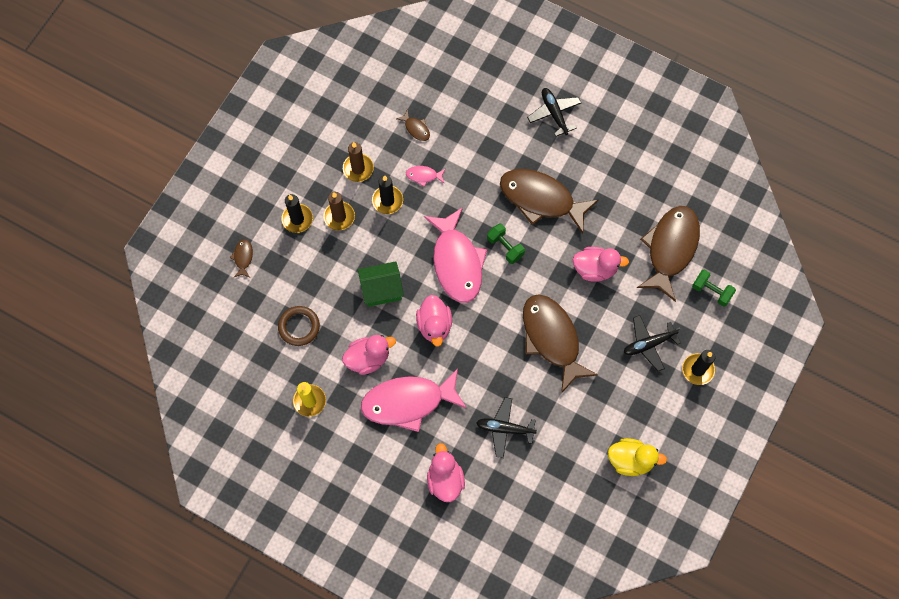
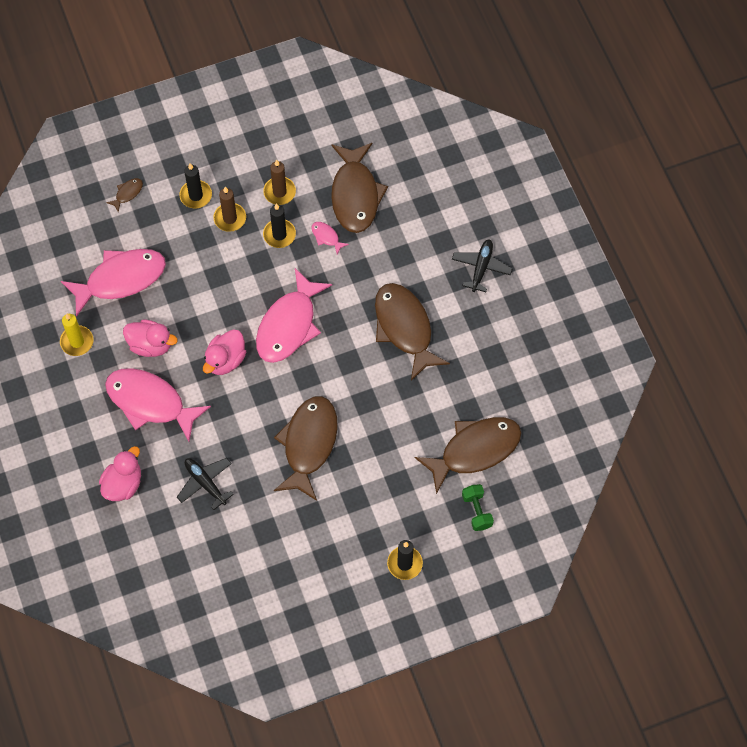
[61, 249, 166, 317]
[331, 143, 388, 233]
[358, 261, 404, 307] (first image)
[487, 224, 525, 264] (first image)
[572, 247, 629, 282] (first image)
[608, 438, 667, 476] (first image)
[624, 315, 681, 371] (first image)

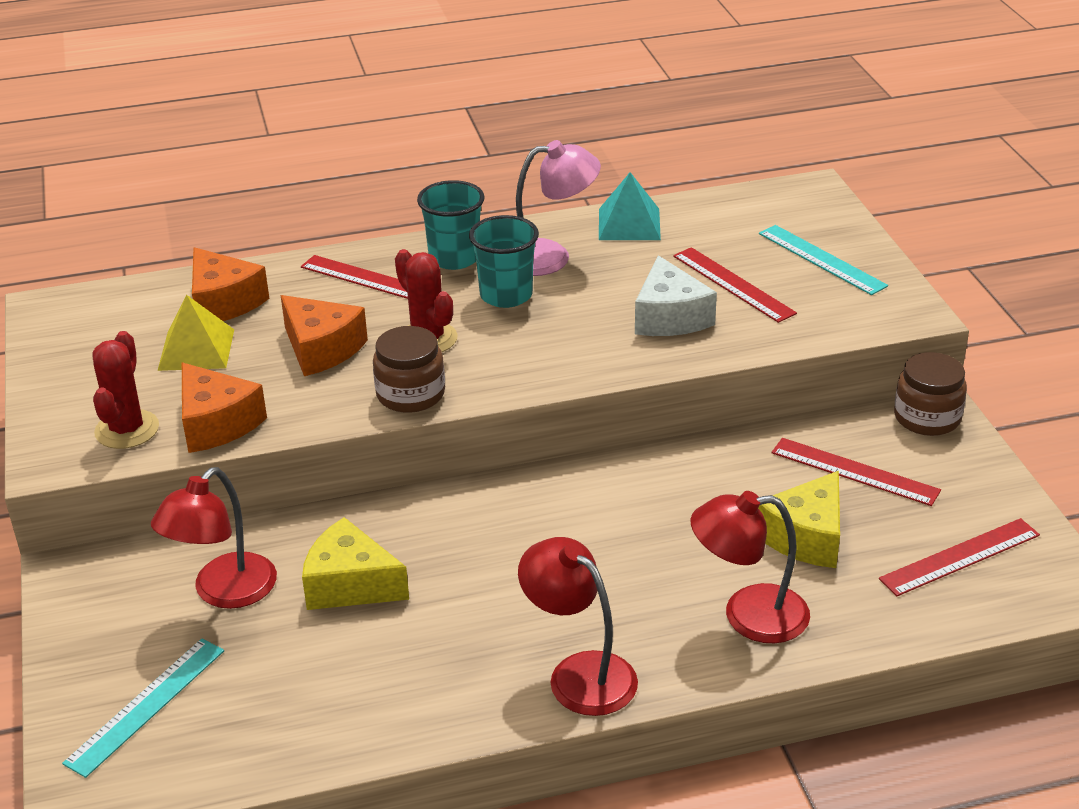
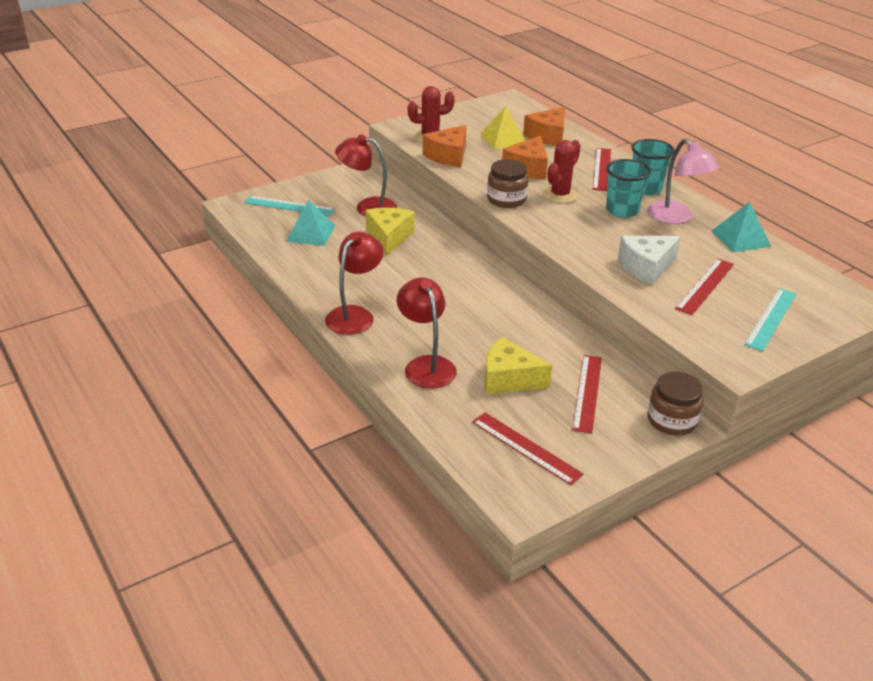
[286, 199, 335, 246]

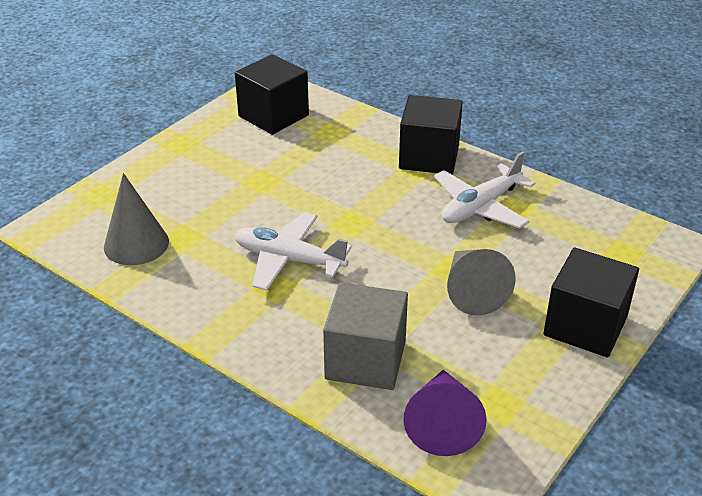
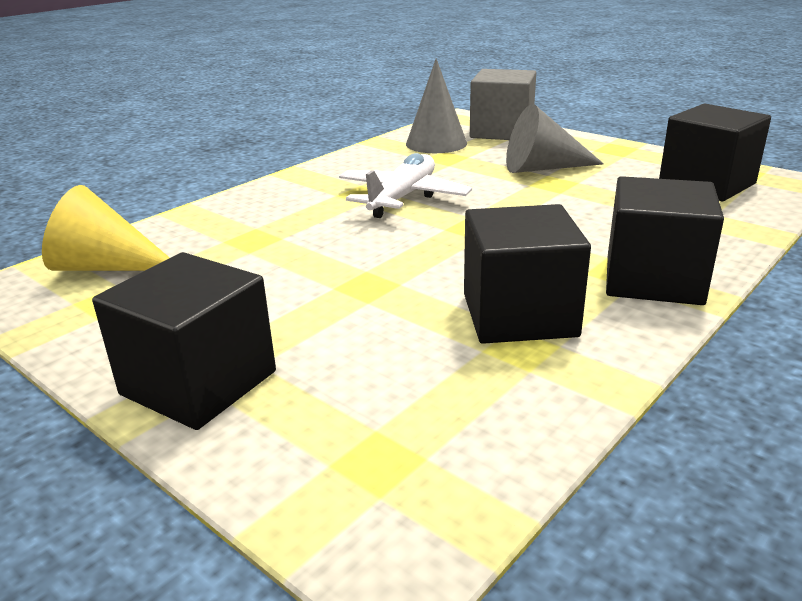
[42, 185, 170, 271]
[464, 204, 591, 344]
[470, 69, 536, 140]
[506, 104, 604, 173]

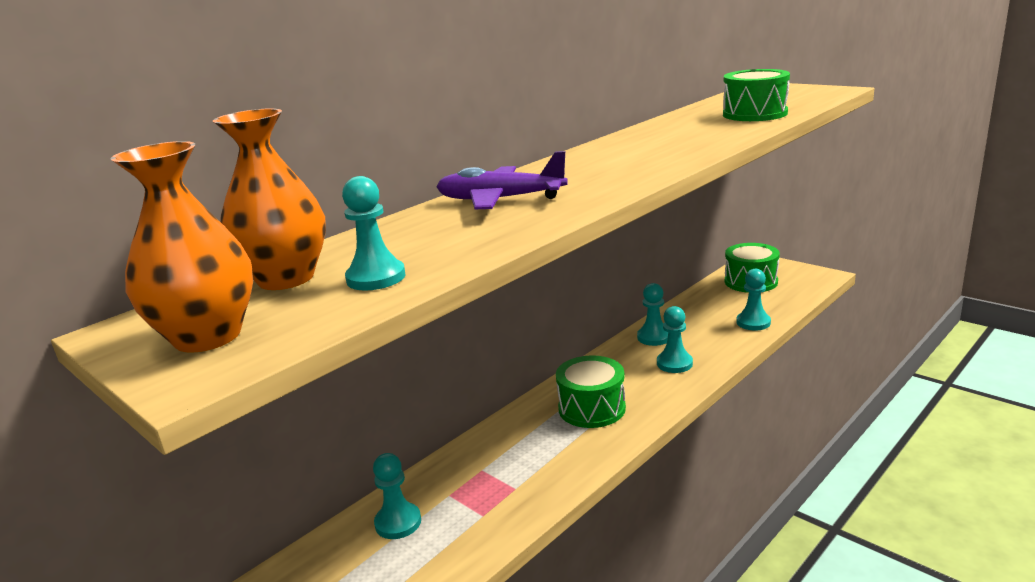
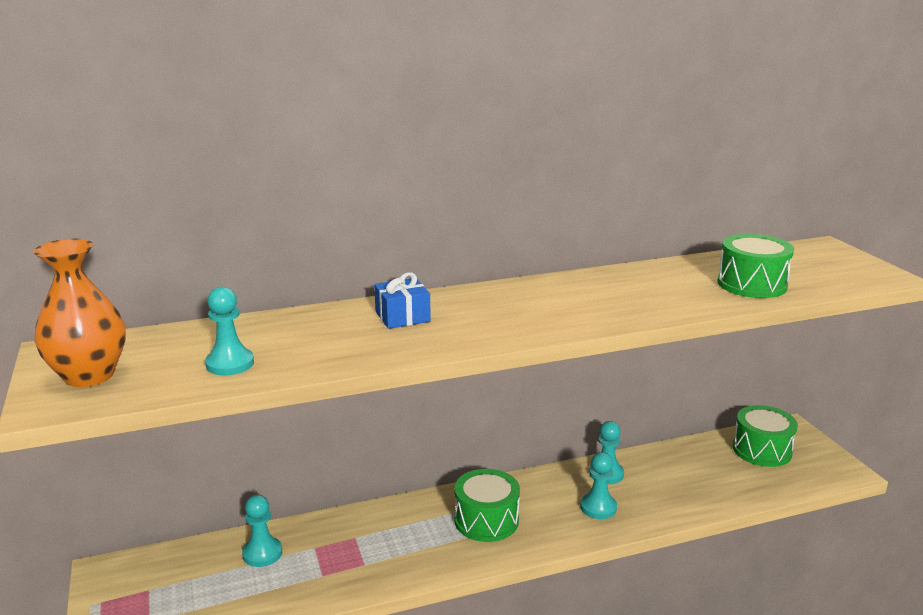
[374, 272, 431, 329]
[213, 108, 326, 290] (first image)
[736, 269, 771, 330] (first image)

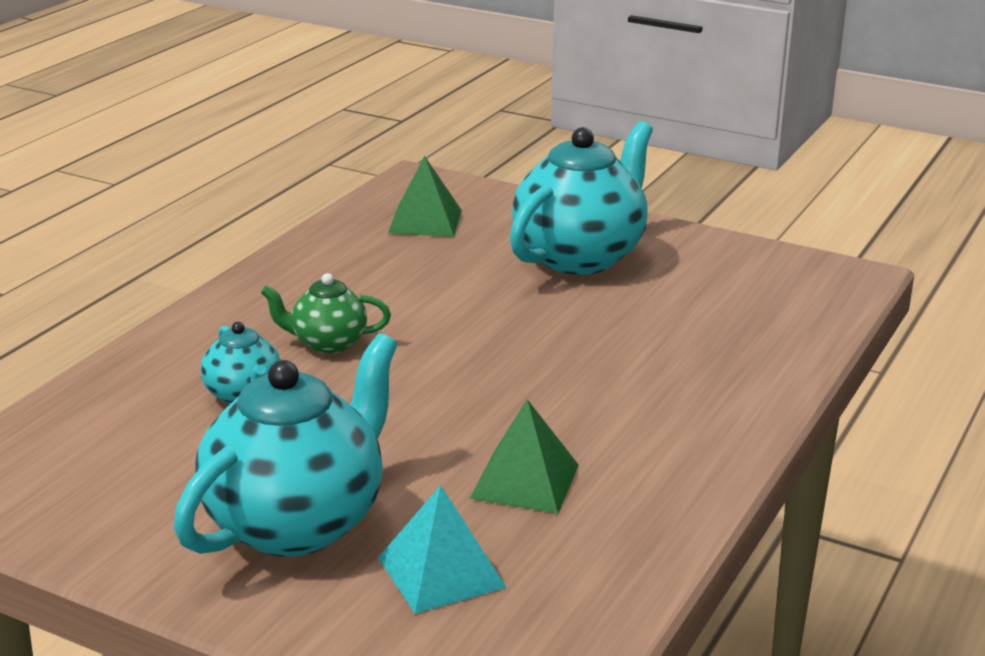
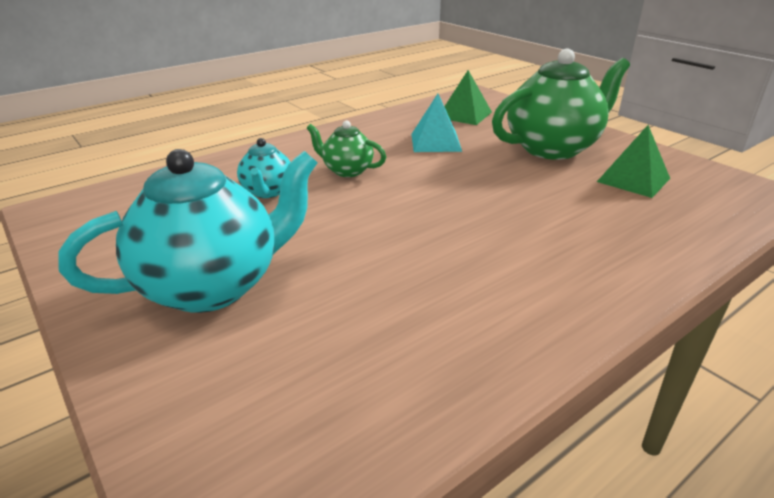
[411, 94, 462, 152]
[492, 49, 630, 160]
[597, 125, 670, 198]

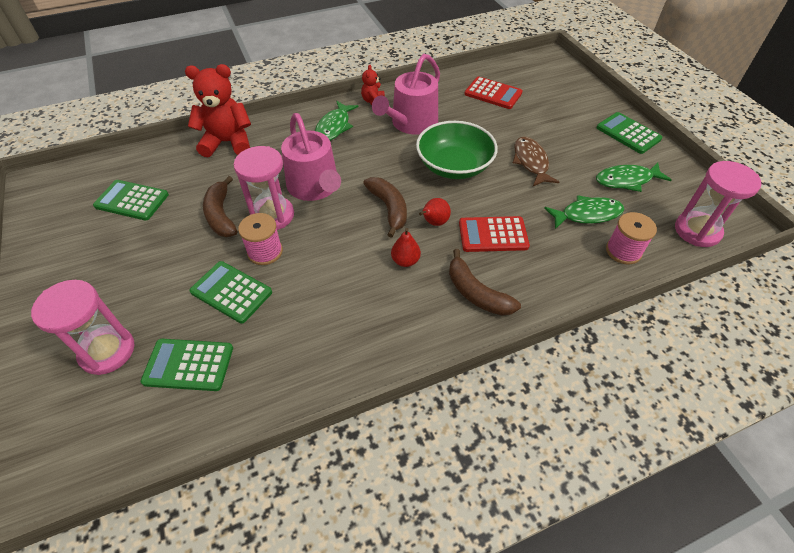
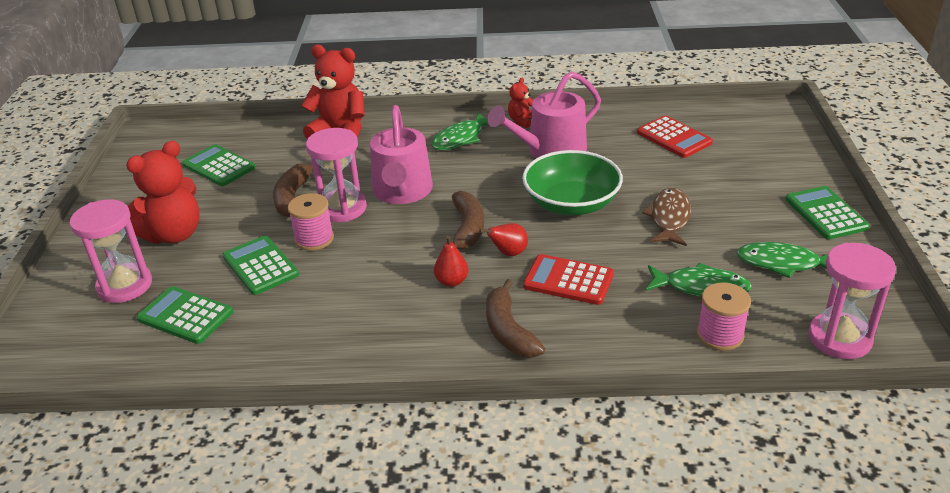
[126, 141, 199, 244]

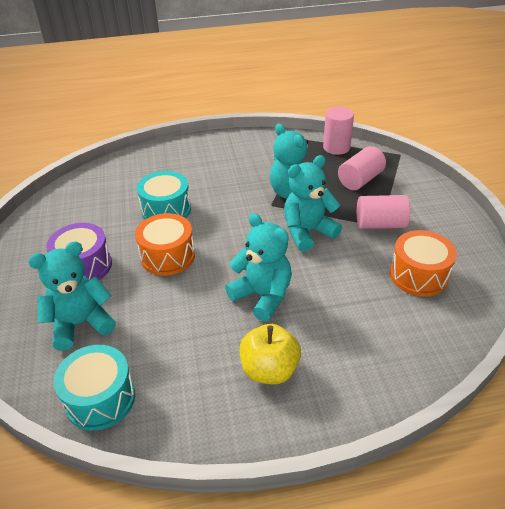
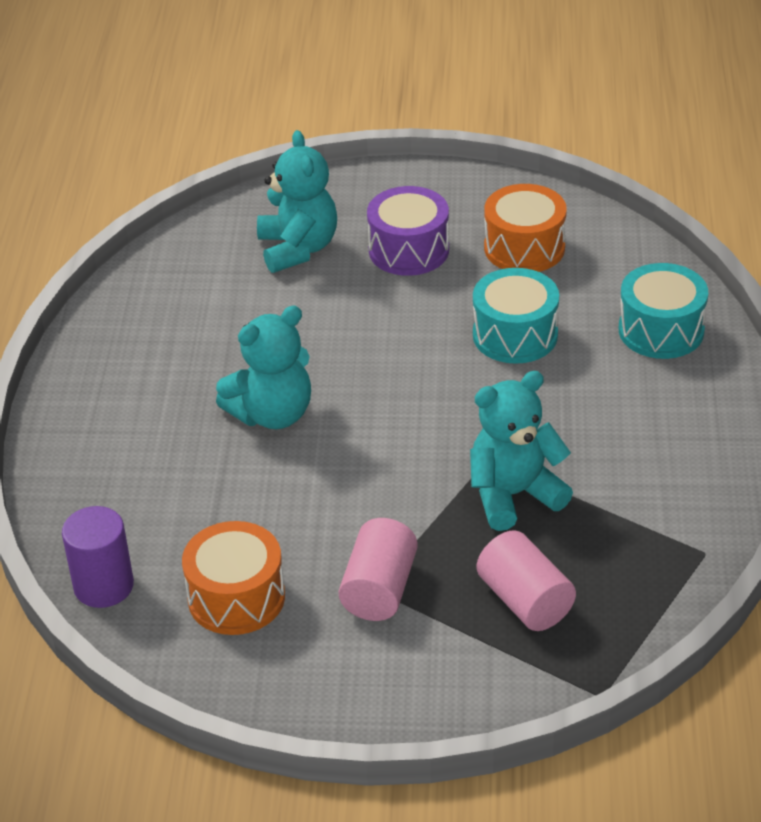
[62, 506, 134, 608]
[484, 184, 567, 272]
[619, 263, 708, 359]
[240, 324, 301, 384] (first image)
[284, 155, 342, 252] (first image)
[323, 107, 354, 155] (first image)

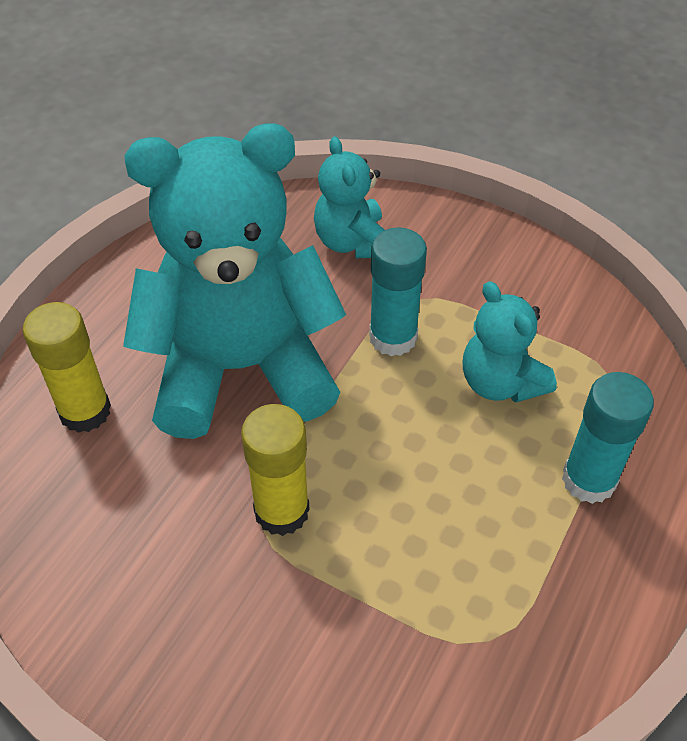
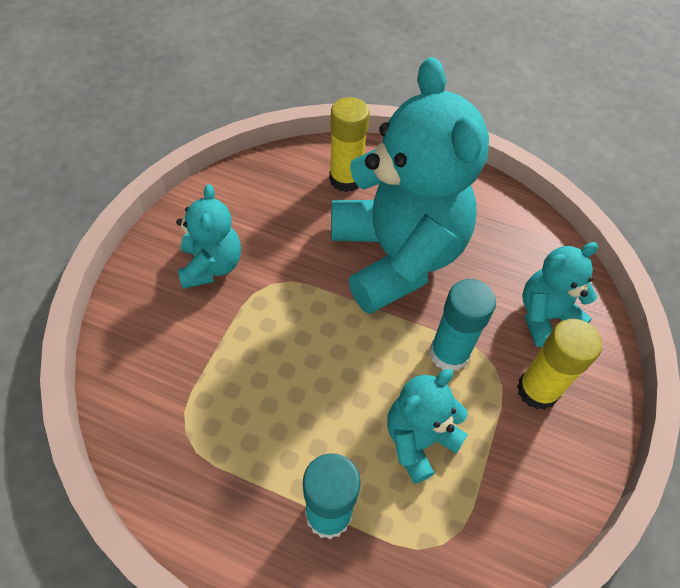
[176, 184, 241, 289]
[517, 319, 602, 410]

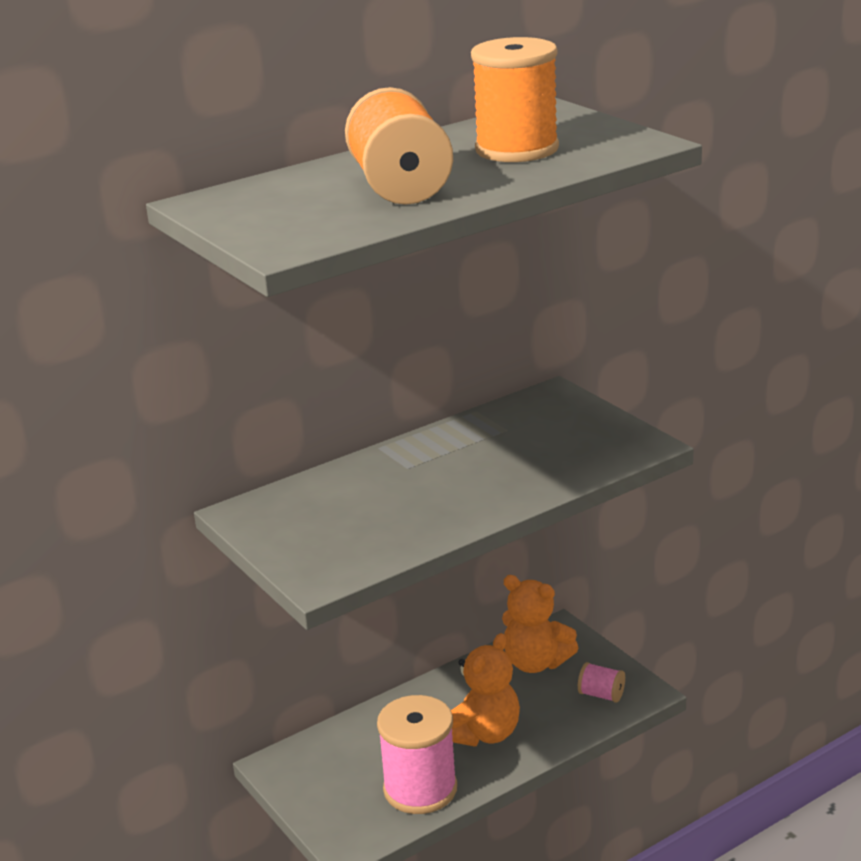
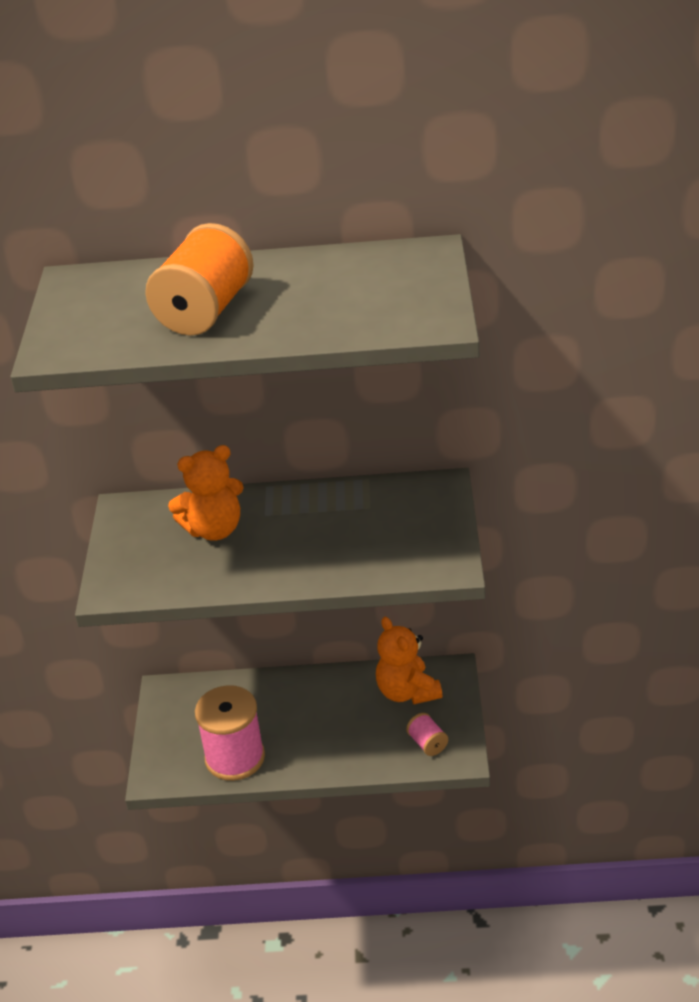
[168, 445, 244, 541]
[471, 37, 559, 162] (first image)

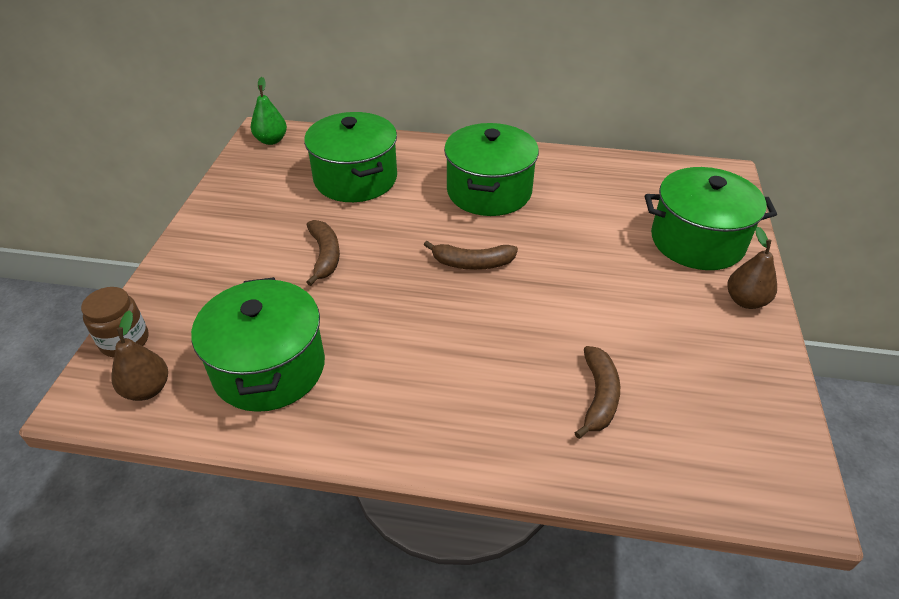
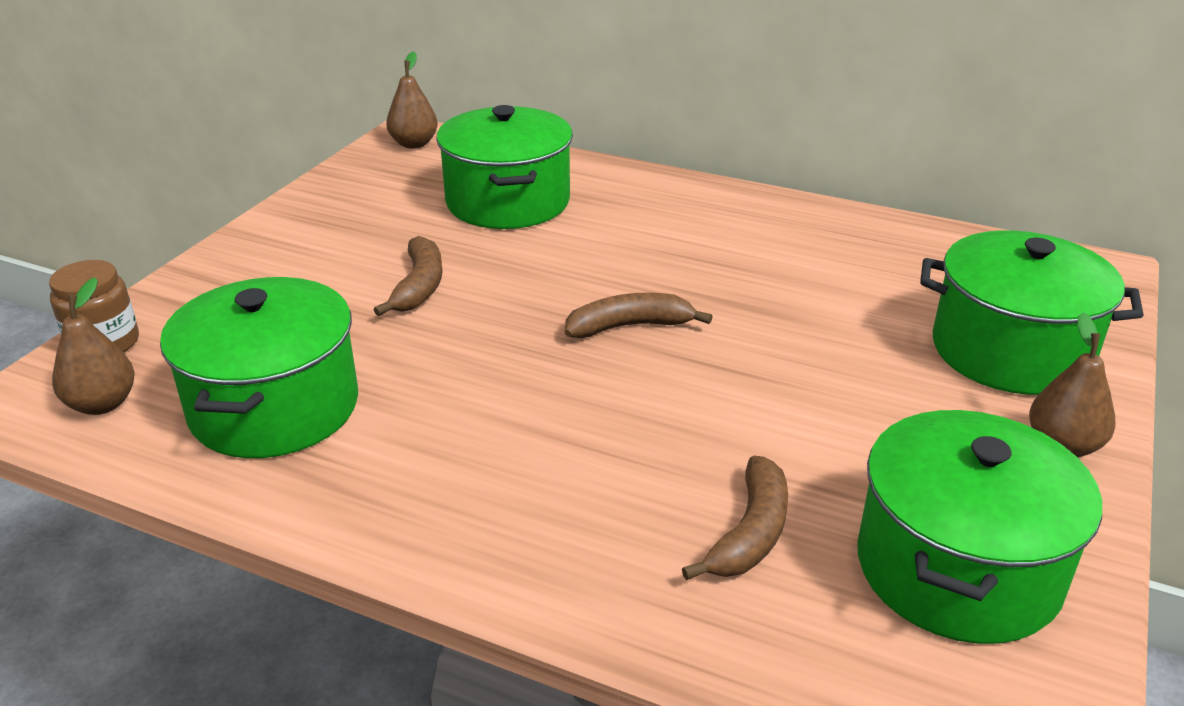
[386, 51, 438, 148]
[565, 293, 713, 338]
[857, 410, 1102, 644]

